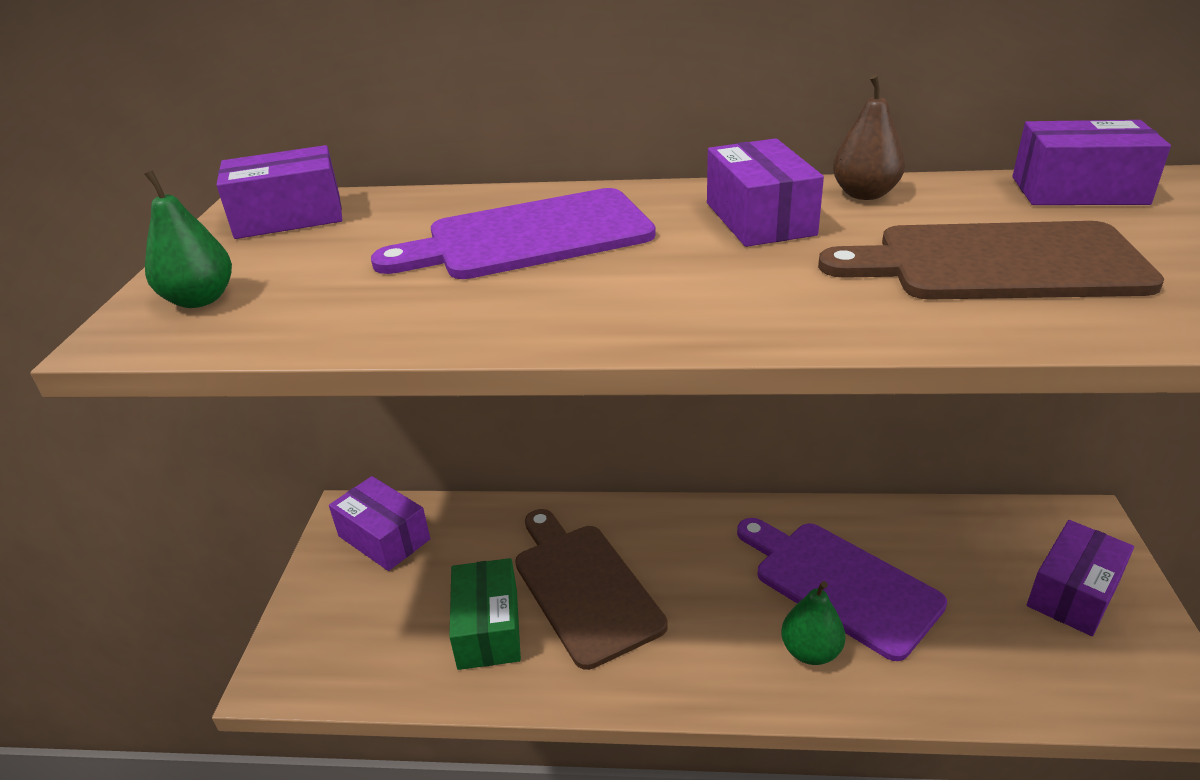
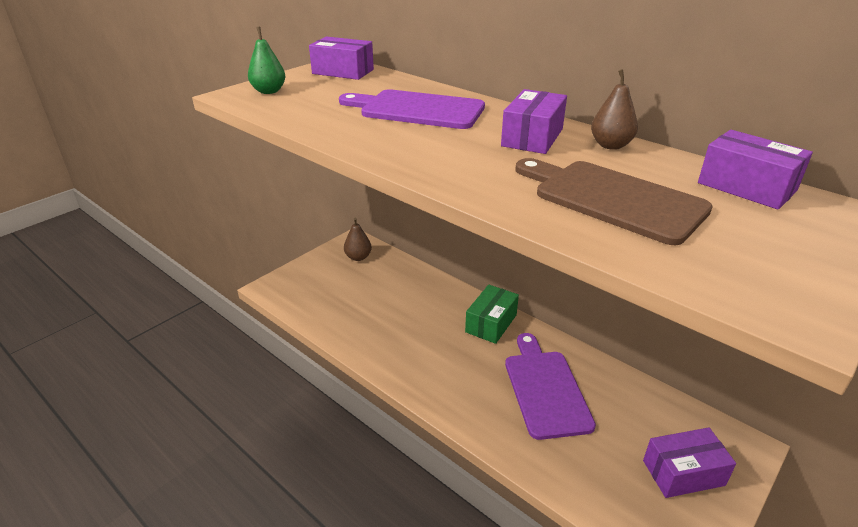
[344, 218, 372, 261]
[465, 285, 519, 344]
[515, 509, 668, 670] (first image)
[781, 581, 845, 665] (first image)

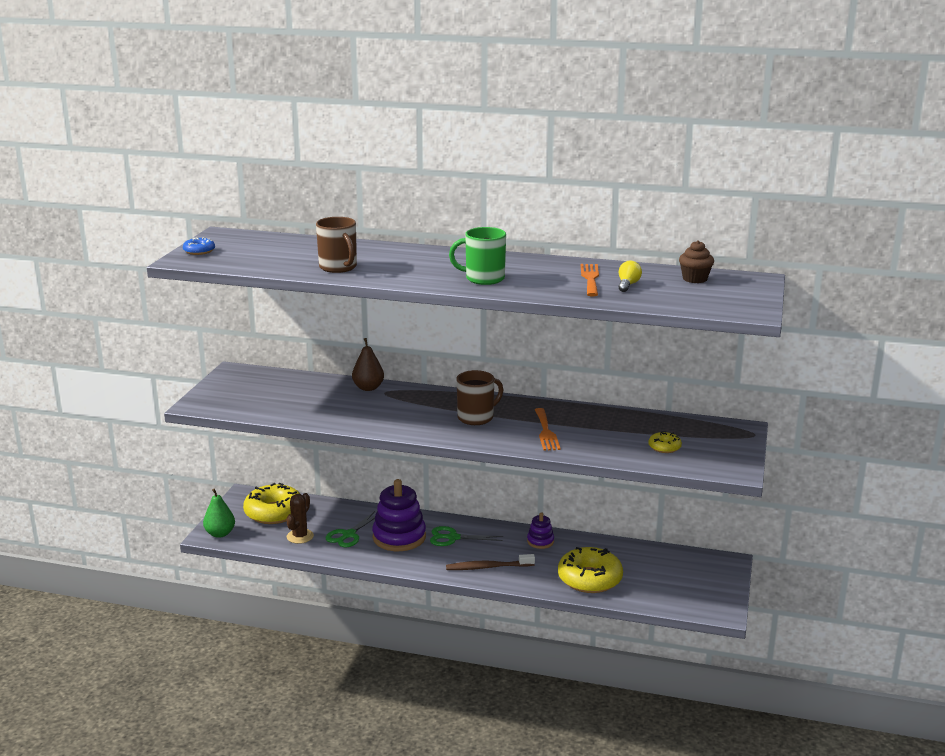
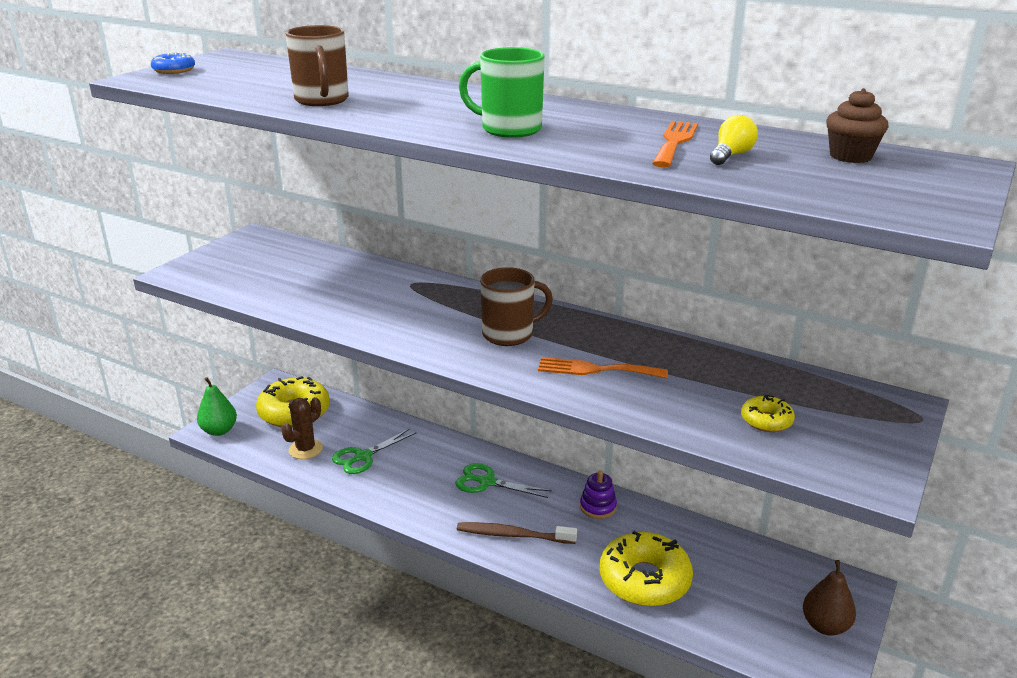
[538, 357, 668, 378]
[803, 560, 856, 636]
[372, 479, 426, 551] (first image)

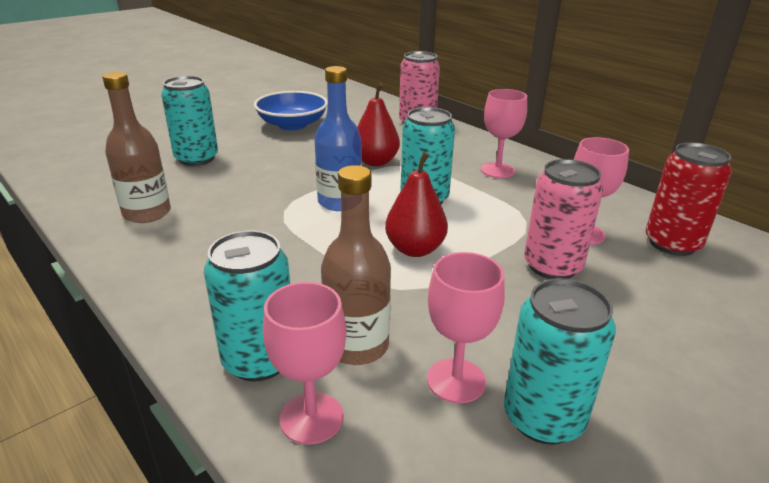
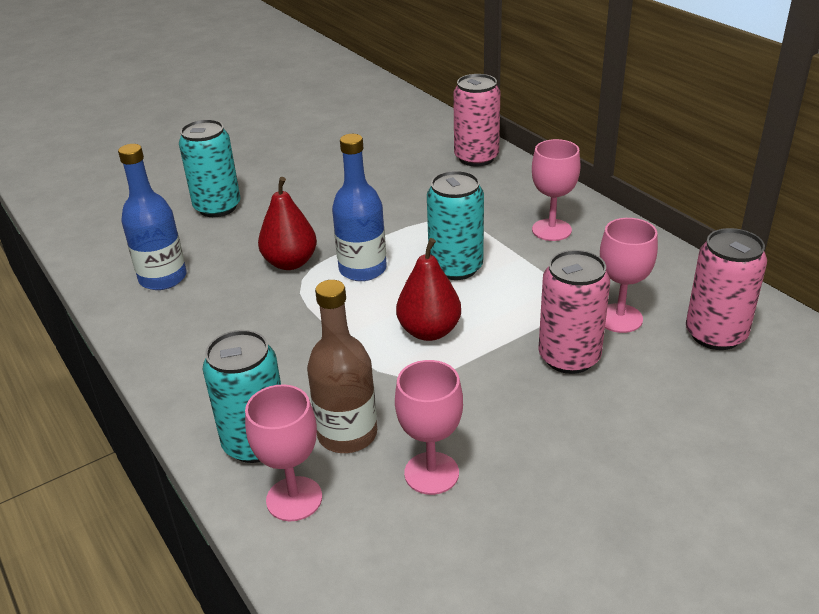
[118, 144, 187, 290]
[258, 177, 317, 270]
[686, 228, 767, 350]
[254, 91, 328, 130] (first image)
[504, 278, 616, 445] (first image)

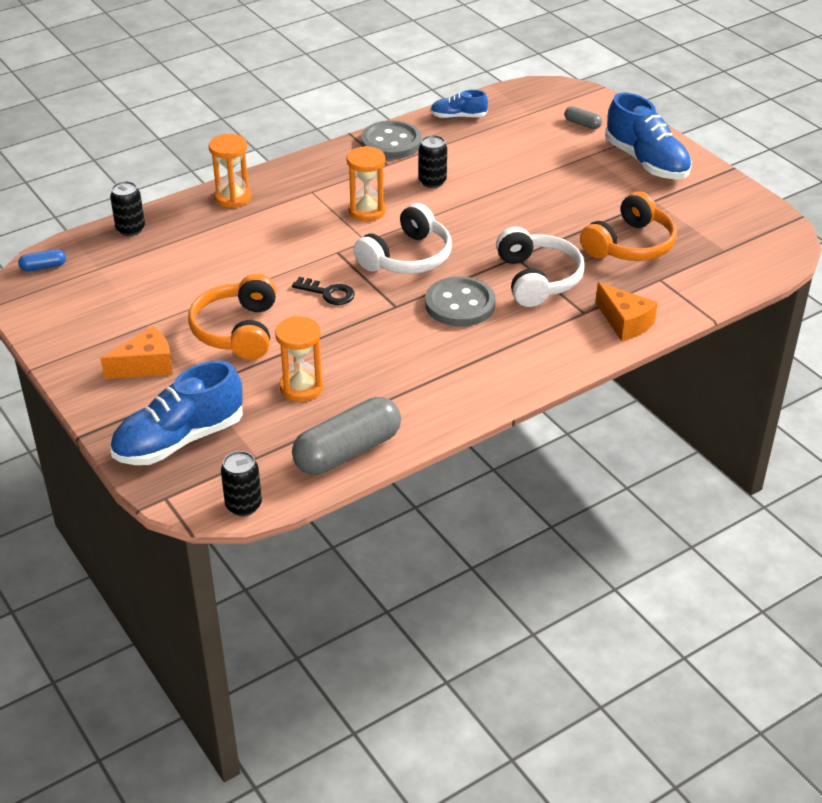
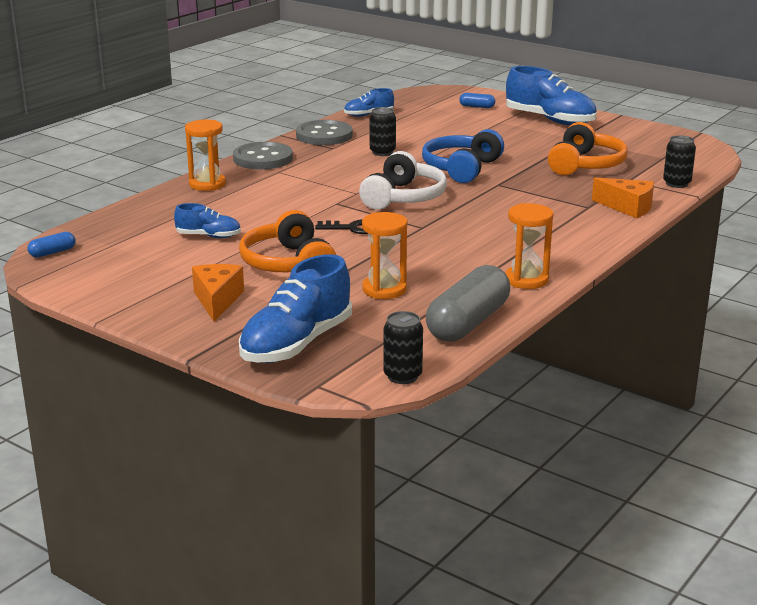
[174, 203, 241, 238]
[192, 264, 244, 322]
[233, 142, 293, 169]
[422, 129, 504, 183]
[459, 93, 495, 108]
[505, 203, 553, 289]
[663, 135, 696, 188]
[496, 227, 585, 307] (first image)

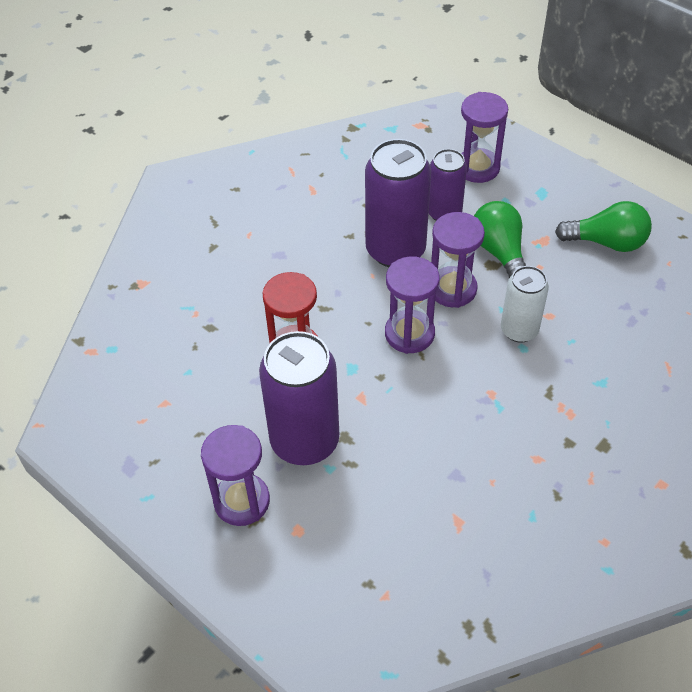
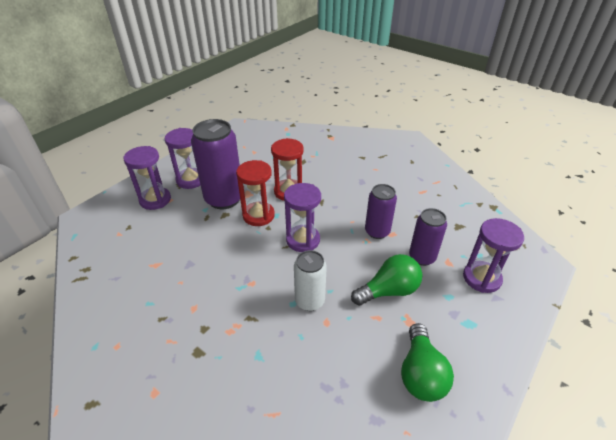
[123, 146, 171, 210]
[236, 160, 275, 226]
[365, 184, 397, 239]

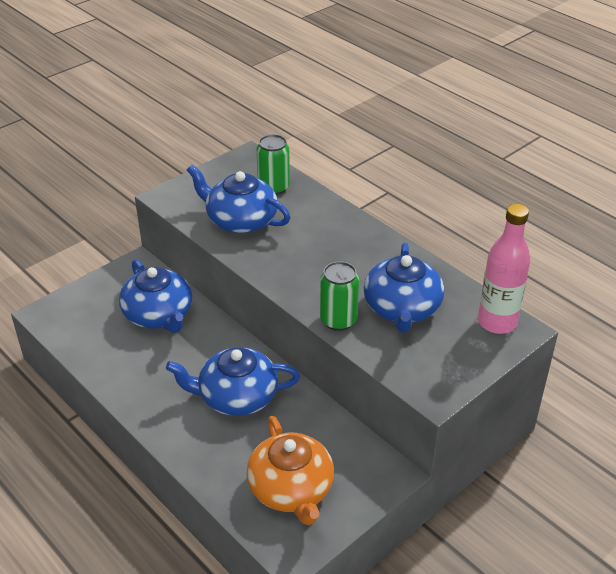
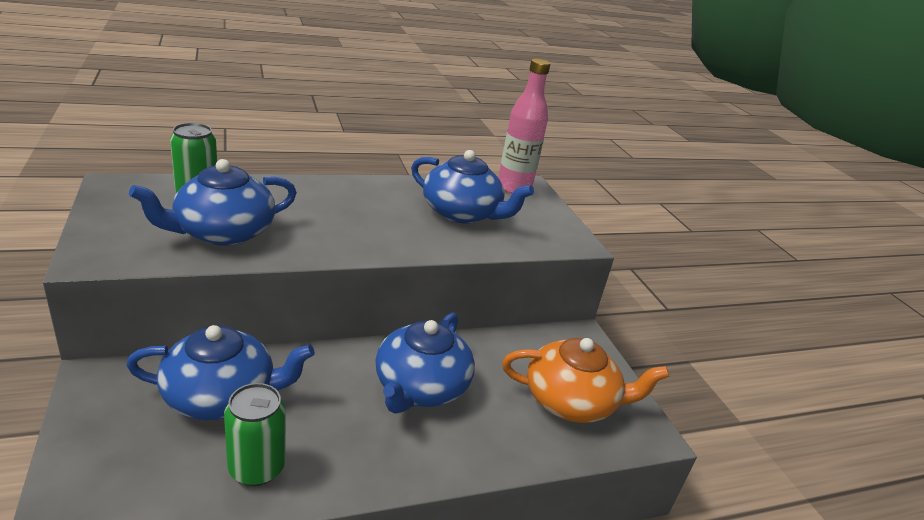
[224, 383, 286, 486]

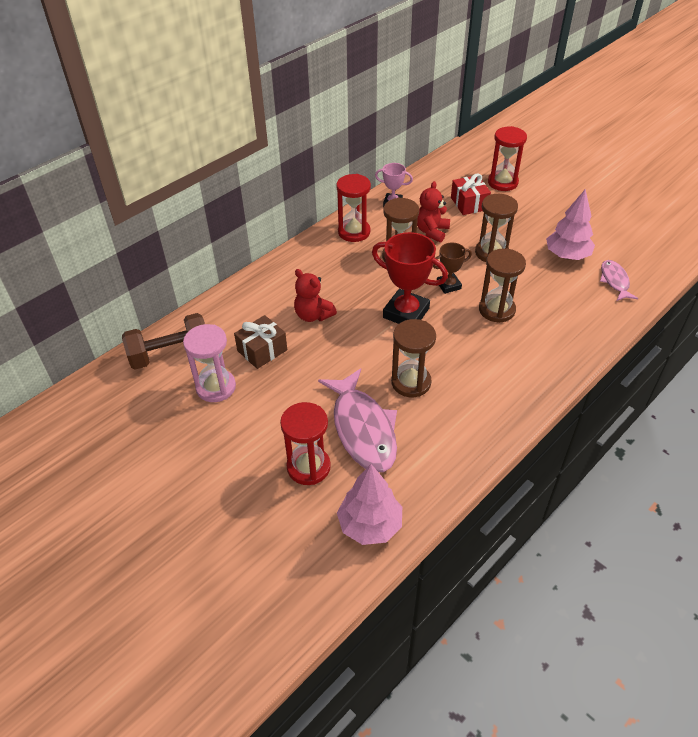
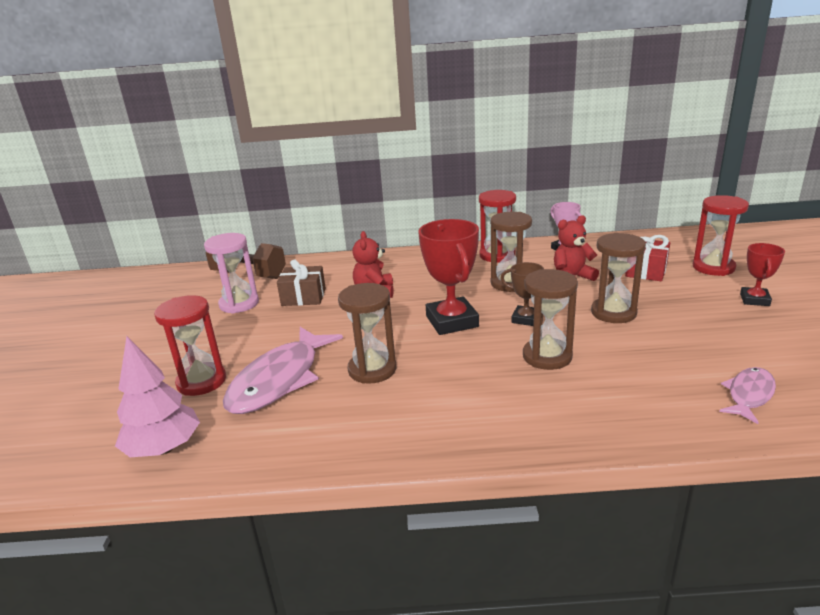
[740, 243, 785, 306]
[546, 189, 595, 260] (first image)

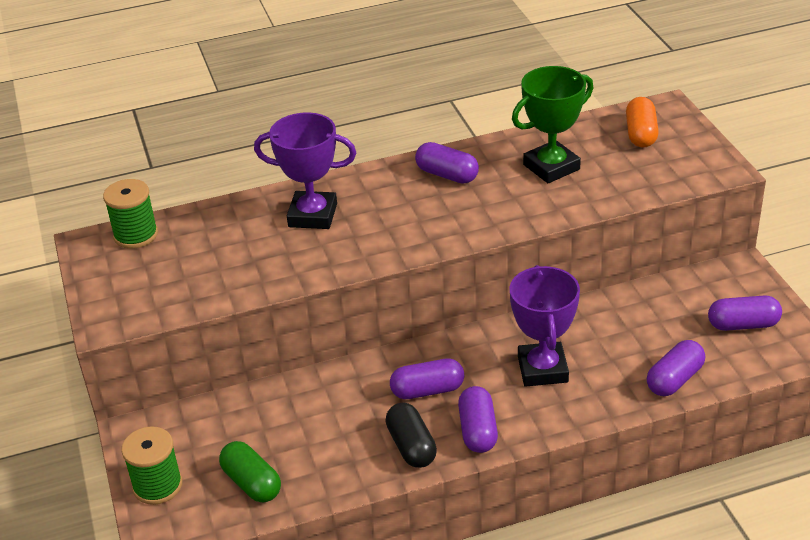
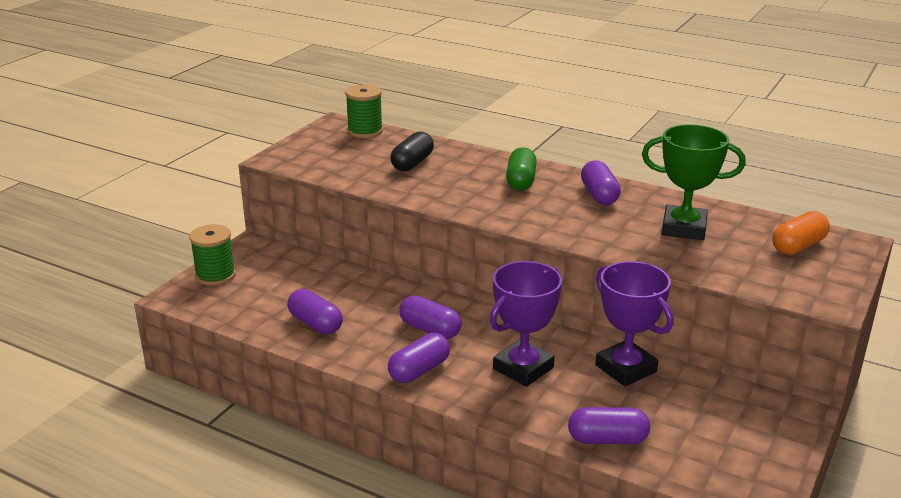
[287, 289, 343, 334]
[391, 131, 434, 171]
[506, 147, 537, 190]
[595, 261, 673, 387]

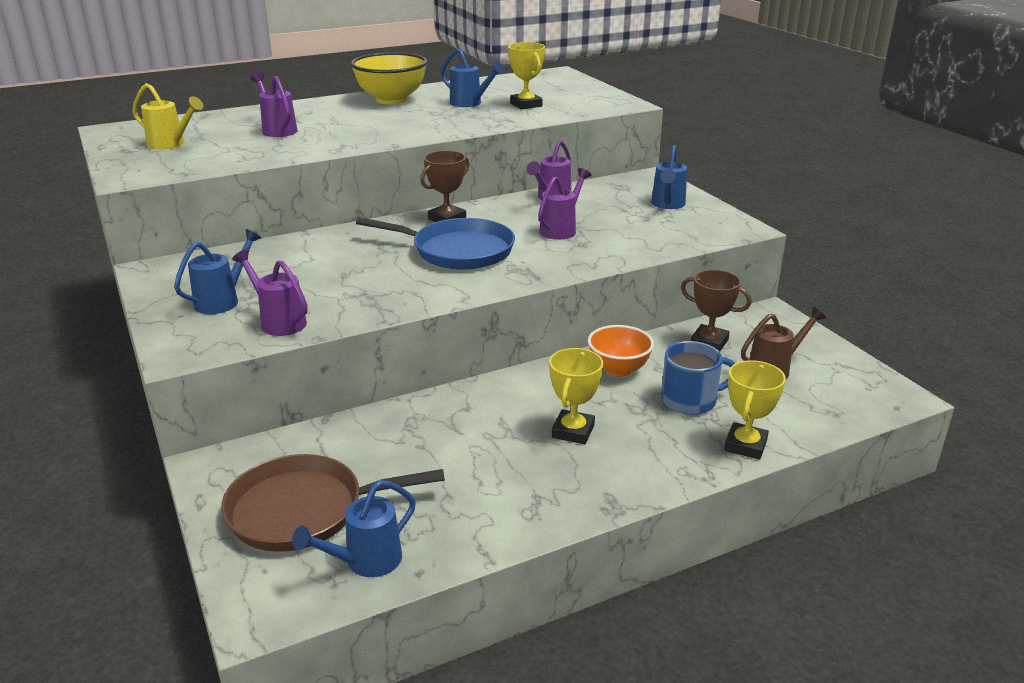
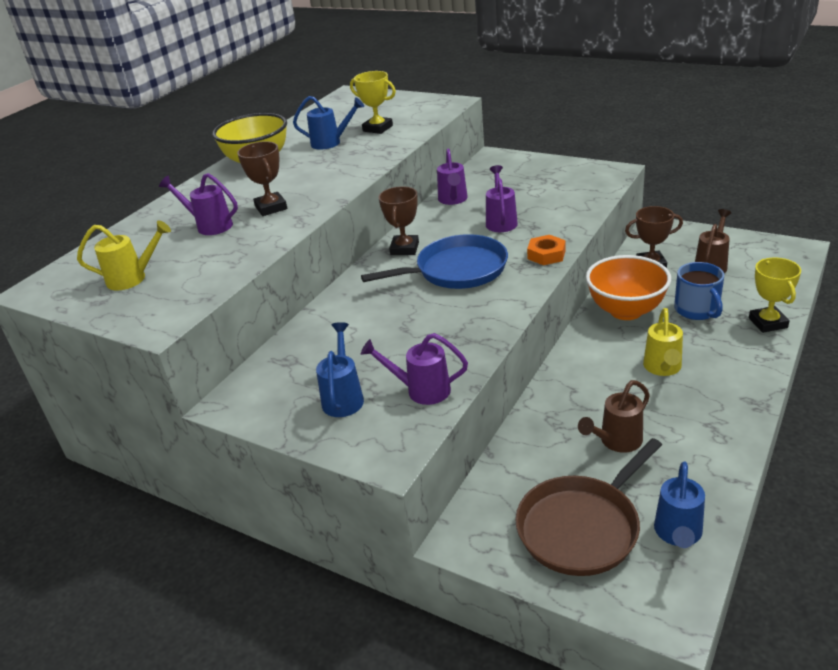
[237, 141, 287, 216]
[527, 235, 566, 265]
[578, 380, 650, 453]
[586, 255, 671, 320]
[643, 308, 683, 376]
[674, 262, 724, 320]
[651, 145, 687, 209] (first image)

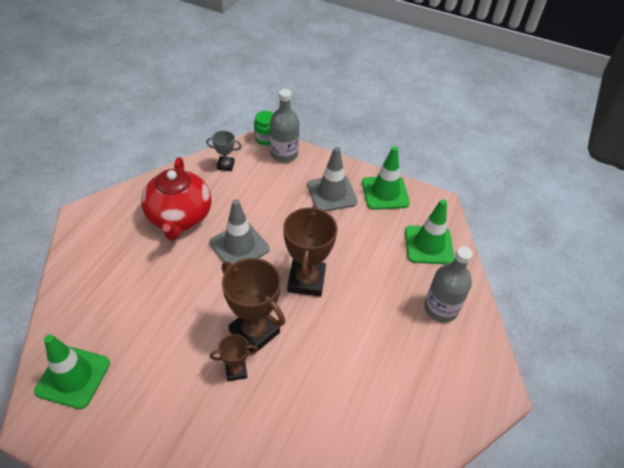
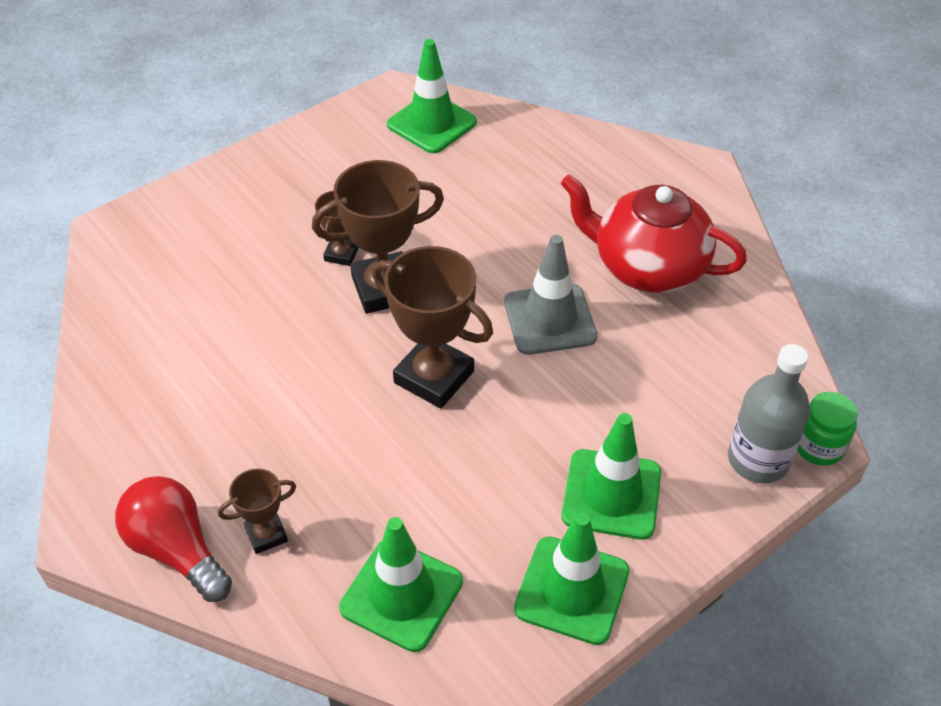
[115, 476, 232, 602]
[218, 468, 296, 554]
[562, 413, 661, 540]
[206, 131, 242, 171] (first image)

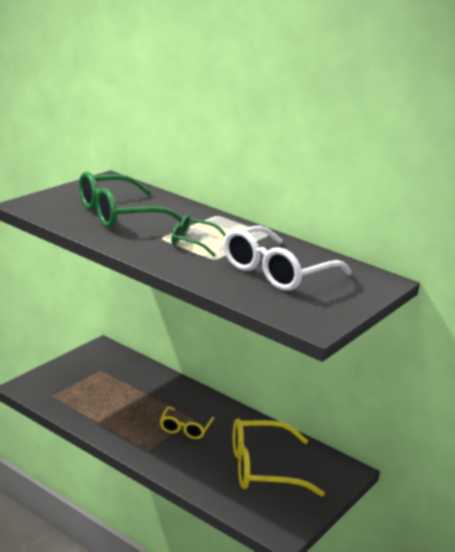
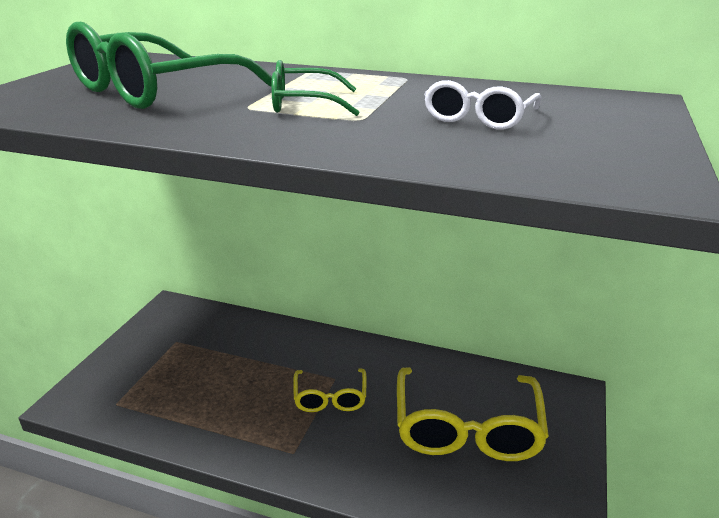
[397, 367, 549, 461]
[424, 80, 541, 129]

